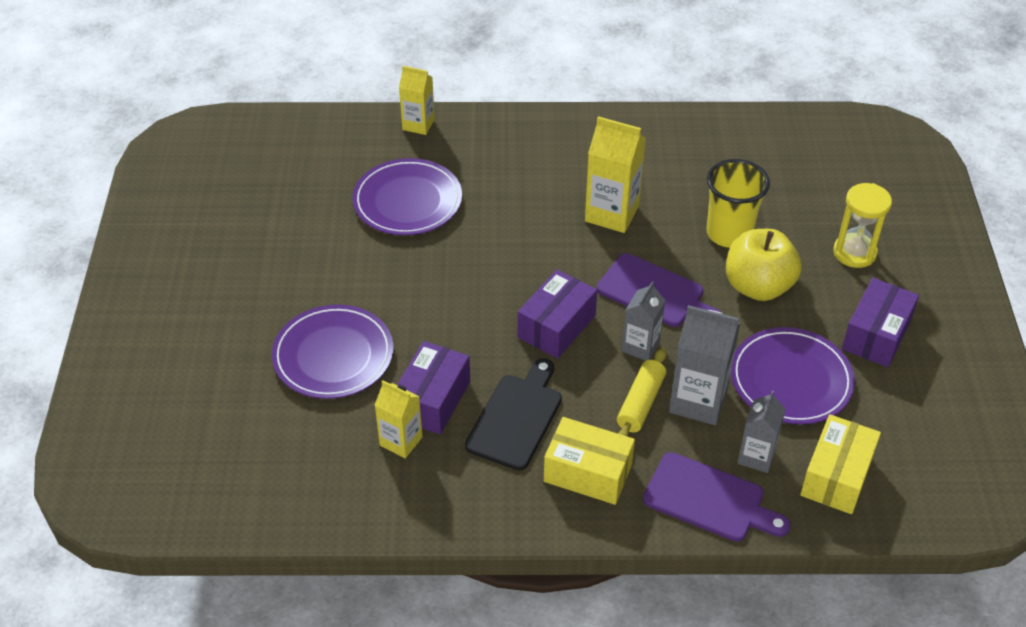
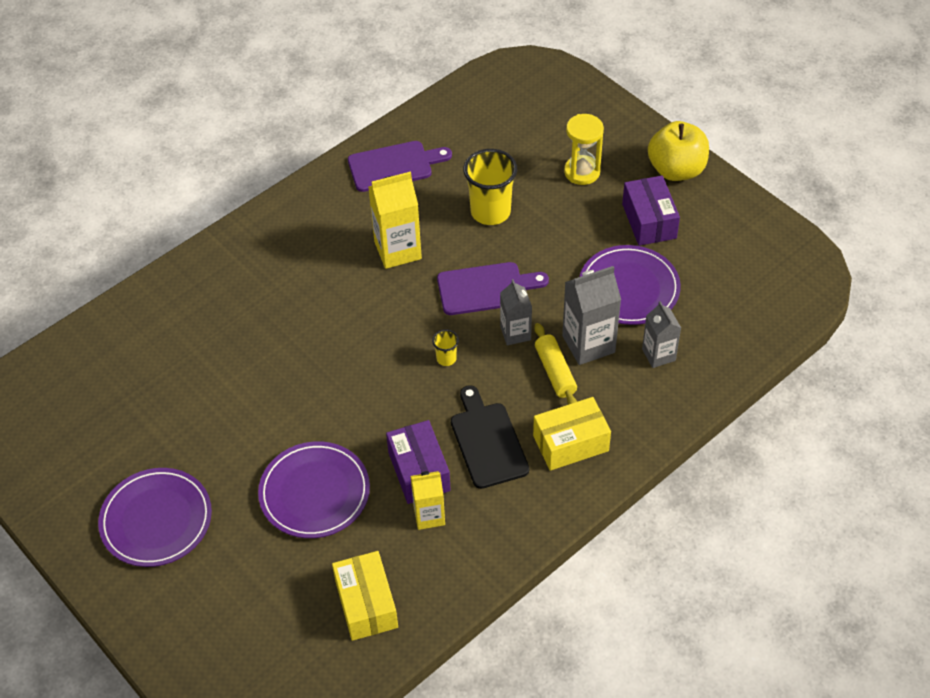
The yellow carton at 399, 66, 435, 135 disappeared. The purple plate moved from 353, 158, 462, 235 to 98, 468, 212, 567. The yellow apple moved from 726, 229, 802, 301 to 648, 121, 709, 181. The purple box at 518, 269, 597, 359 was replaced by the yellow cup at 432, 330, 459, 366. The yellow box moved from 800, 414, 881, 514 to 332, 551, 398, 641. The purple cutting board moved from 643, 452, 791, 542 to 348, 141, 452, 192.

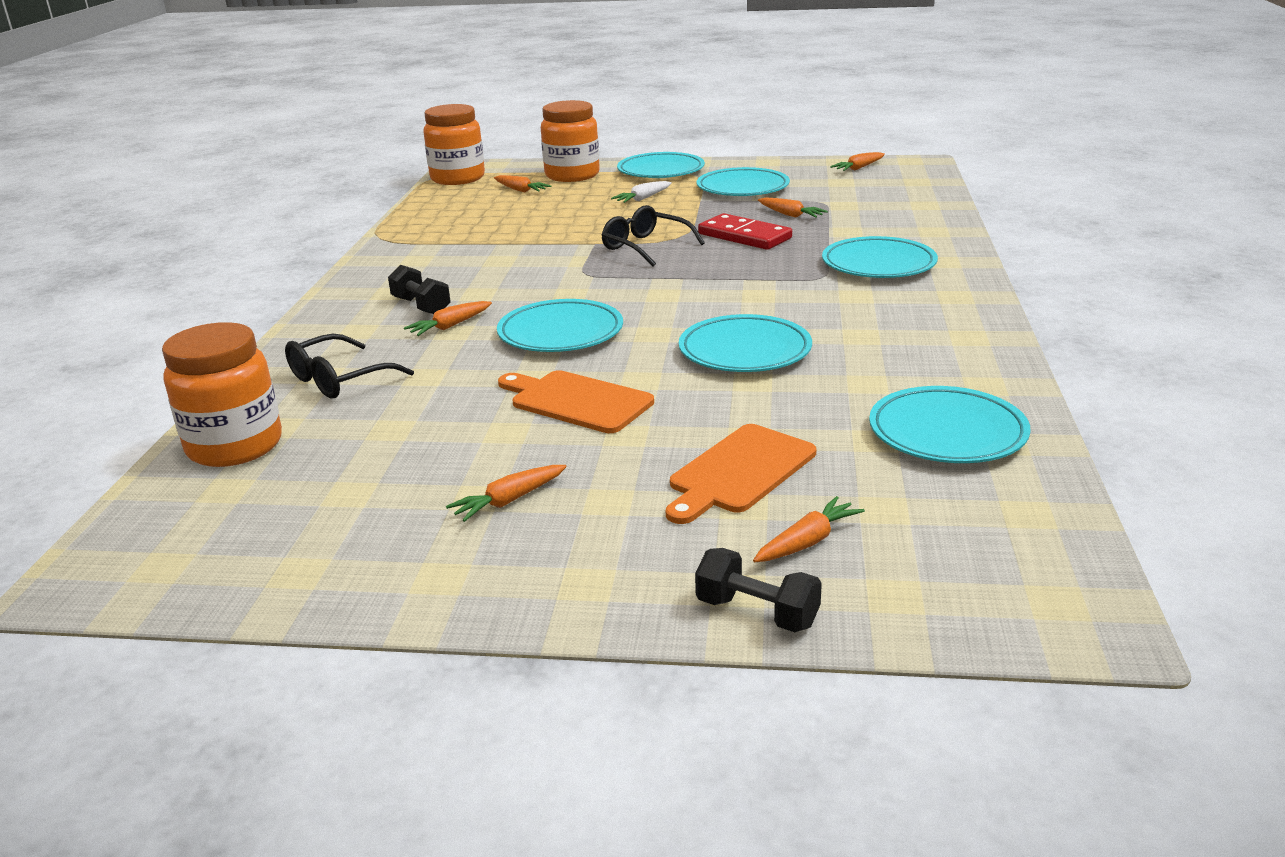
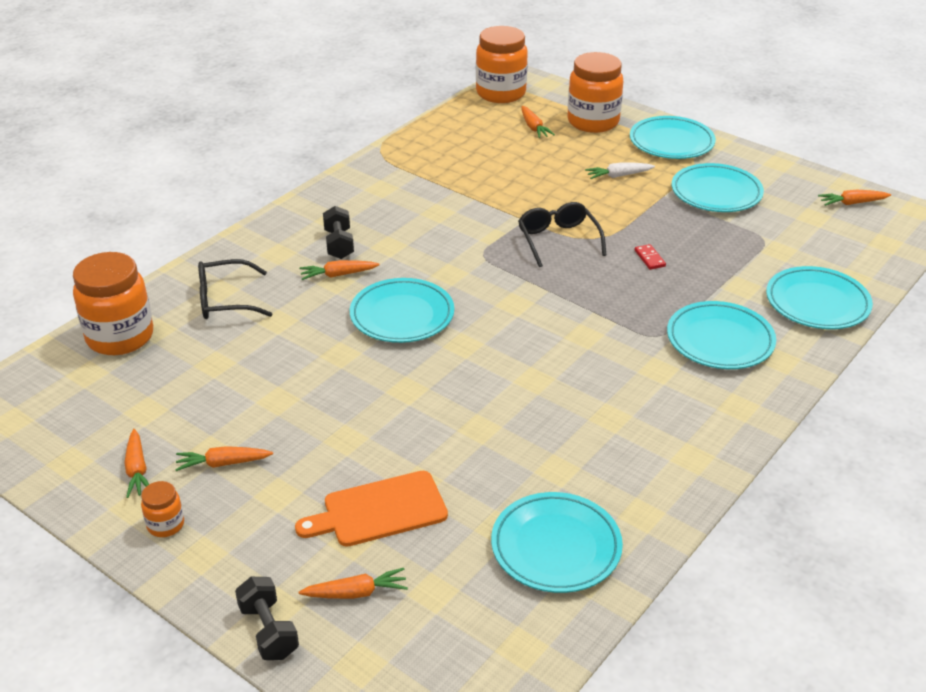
The orange carrot moved from 758, 198, 828, 218 to 124, 429, 149, 498. The red domino at 698, 213, 792, 250 changed to 0.45 times the size. The turquoise plate moved from 679, 314, 812, 372 to 766, 266, 873, 329. The orange cutting board at 498, 370, 654, 433 disappeared. The orange jar at 141, 481, 184, 537 appeared.

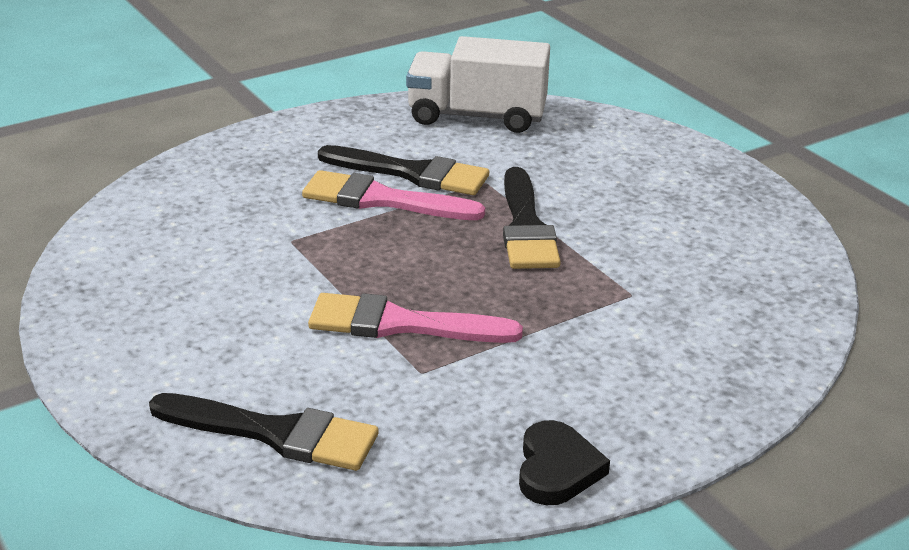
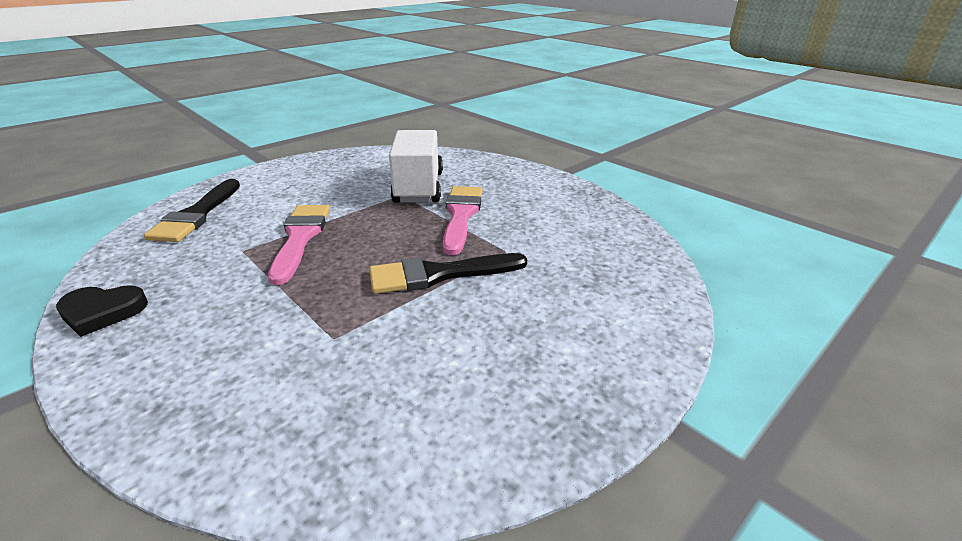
The white truck moved from 406, 36, 550, 133 to 389, 130, 443, 203. The black brush at 318, 145, 489, 195 disappeared.

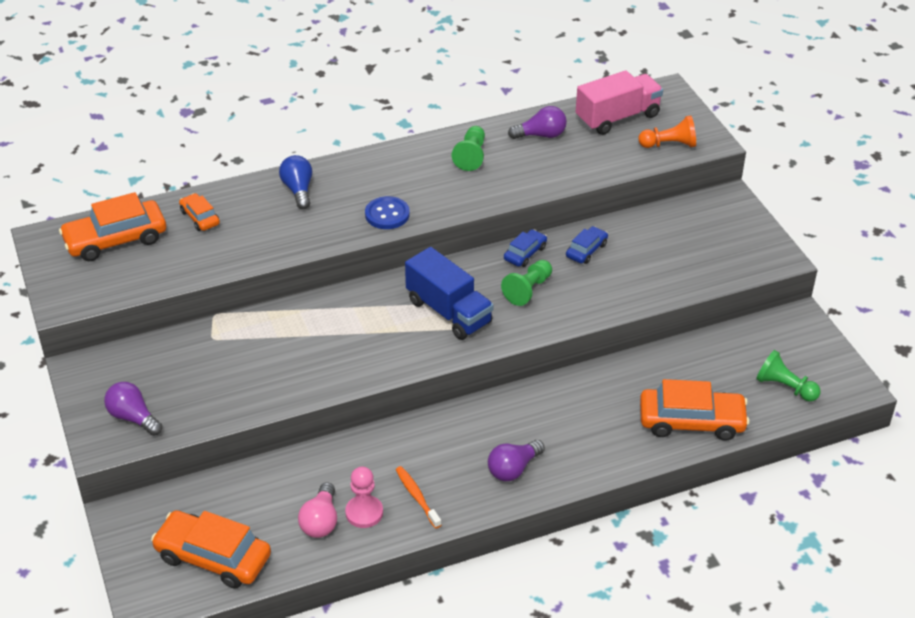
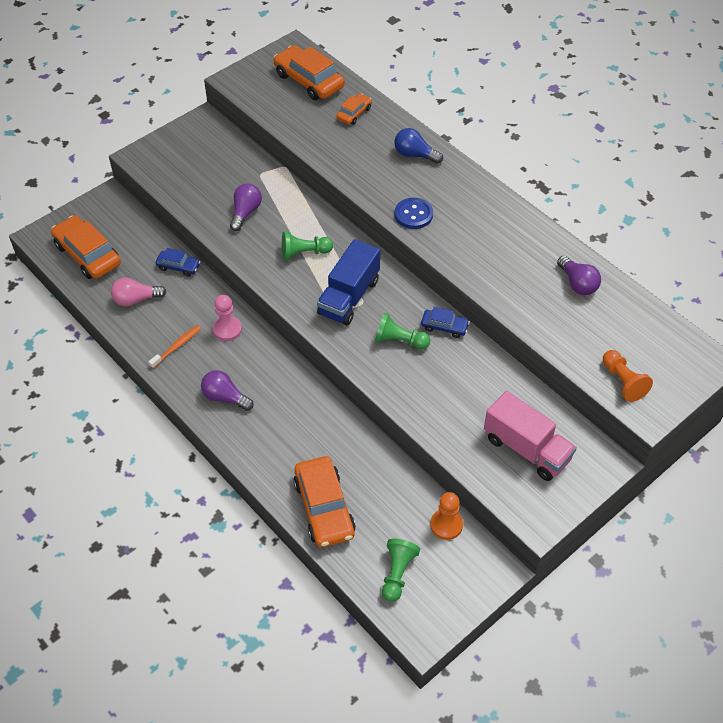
The pink truck moved from 576, 70, 663, 135 to 484, 391, 577, 481. The green pawn moved from 452, 126, 485, 171 to 282, 231, 333, 260. The blue light bulb at 279, 155, 312, 209 turned 120 degrees counterclockwise. The blue car moved from 566, 226, 608, 264 to 156, 248, 201, 277. The purple light bulb moved from 104, 382, 162, 436 to 230, 183, 262, 231. The pink pawn moved from 345, 466, 383, 528 to 213, 295, 242, 341. The orange car at 151, 510, 271, 589 turned 45 degrees counterclockwise. The orange pawn at 430, 492, 463, 540 appeared.

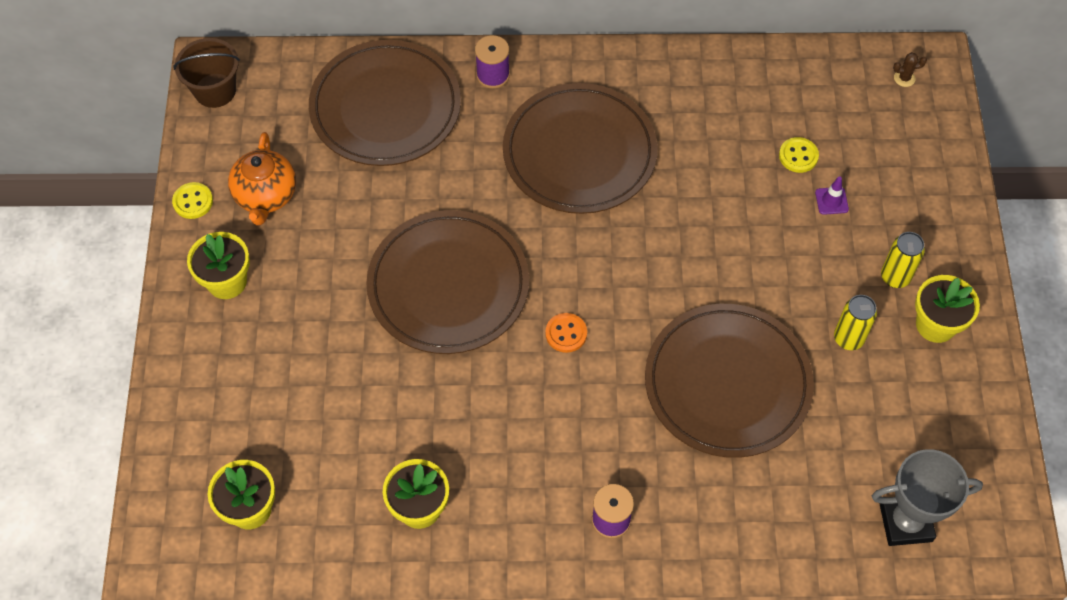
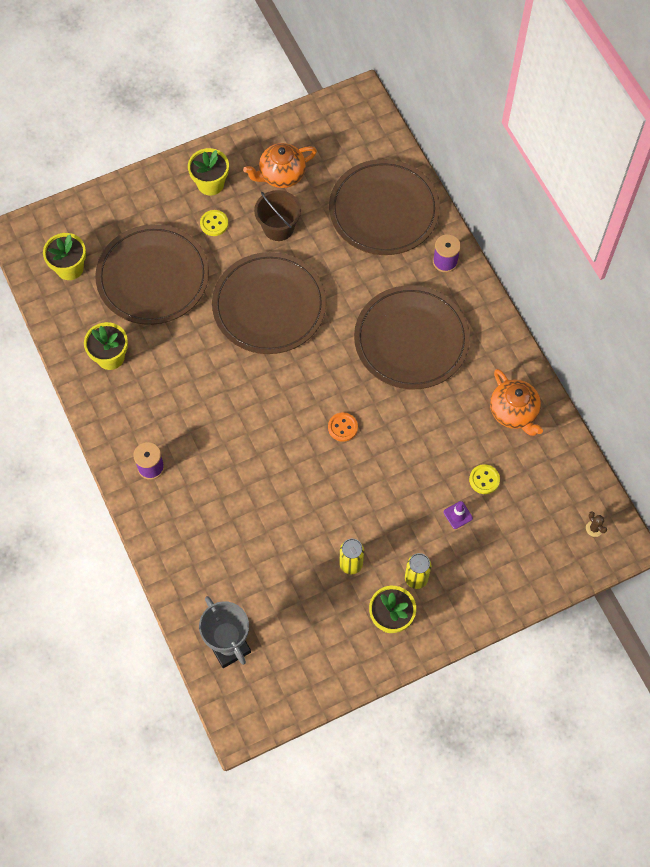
The brown bucket moved from 173, 38, 240, 108 to 254, 190, 301, 241. The yellow button moved from 172, 182, 213, 219 to 200, 210, 228, 236. The brown plate moved from 645, 304, 814, 458 to 95, 224, 209, 325. The orange button moved from 545, 313, 587, 353 to 328, 412, 358, 442. The orange teapot at 490, 369, 543, 436 appeared.

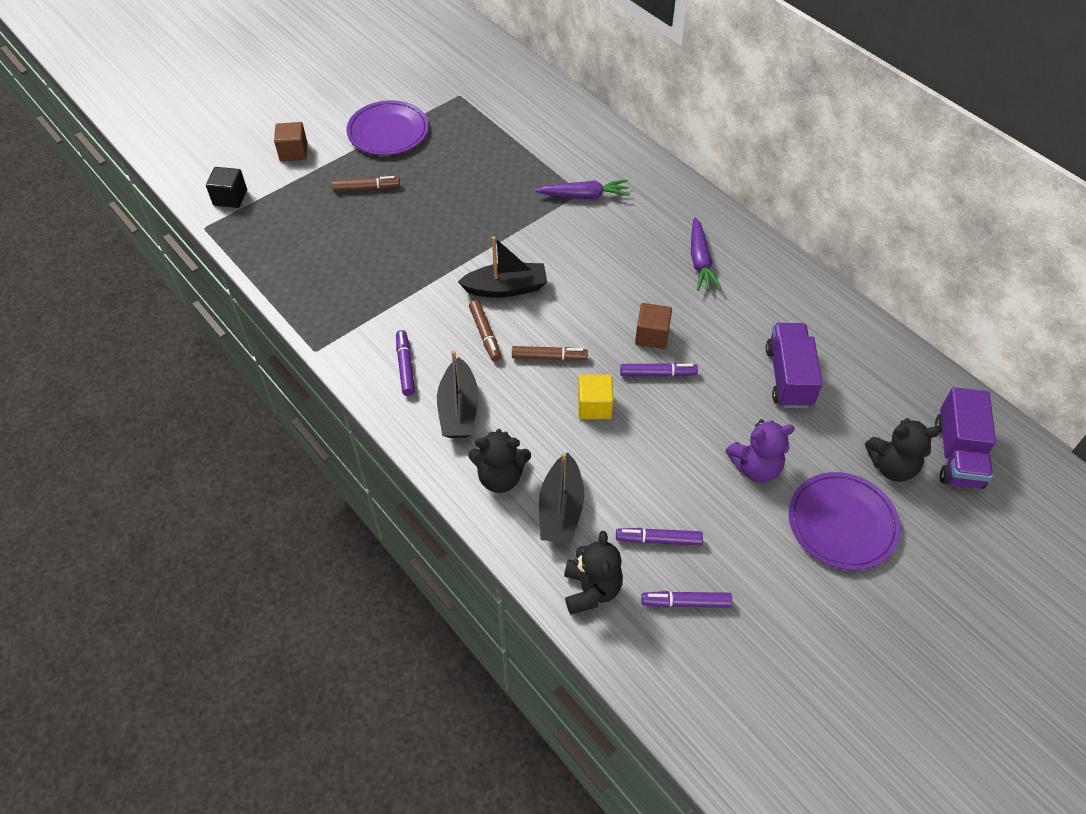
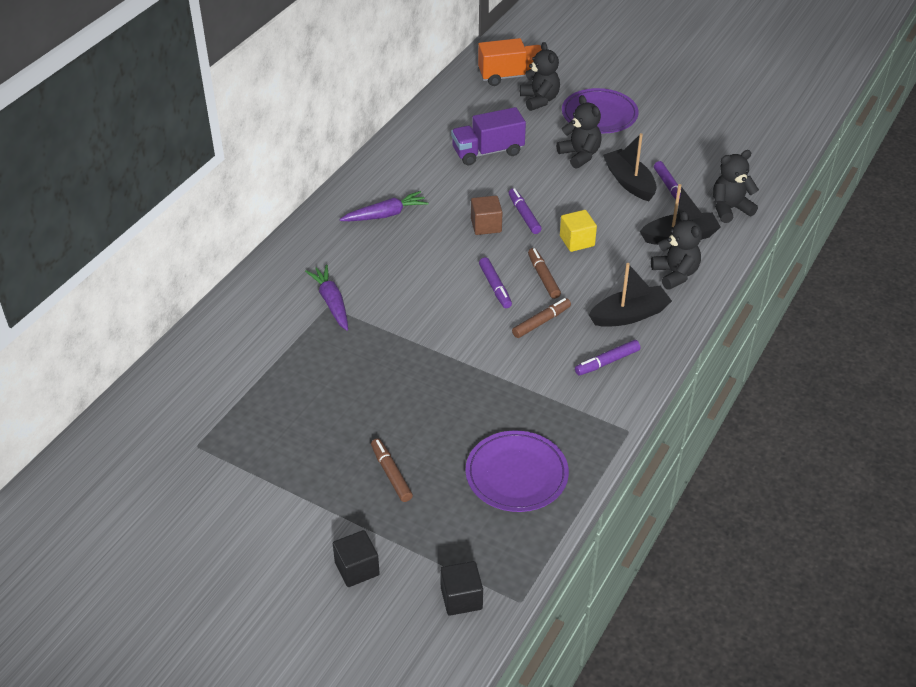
The purple plate moved from 346, 100, 429, 155 to 466, 431, 569, 512. The brown cube at 274, 122, 307, 161 became the black cube at 333, 530, 380, 587. The black boat moved from 458, 236, 547, 298 to 603, 133, 657, 201. The purple truck at 935, 387, 996, 489 became the orange truck at 478, 38, 542, 86. The purple teddy bear at 725, 419, 795, 483 became the black teddy bear at 556, 95, 602, 168. The purple marker moved from 641, 591, 732, 608 to 479, 257, 512, 308.

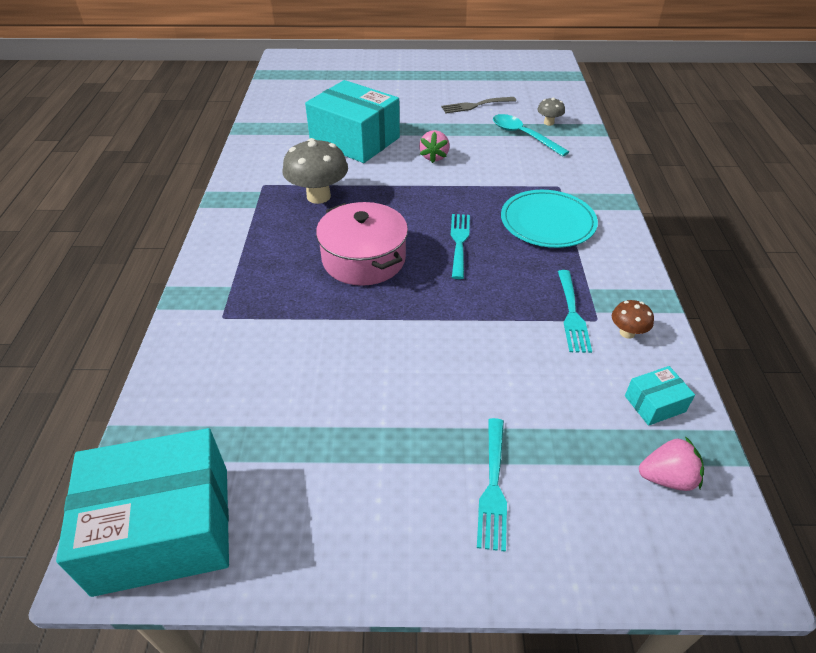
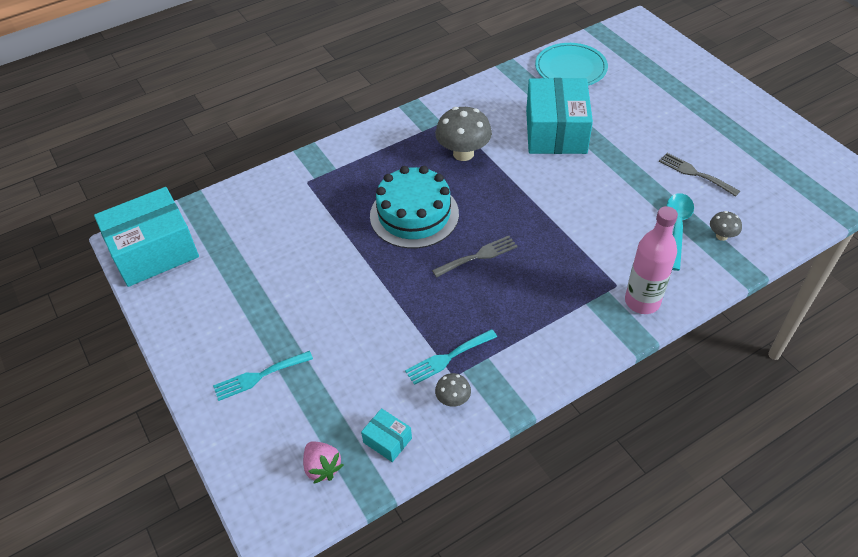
The pink strawberry at 419, 130, 450, 163 disappeared. The turquoise plate moved from 501, 190, 598, 248 to 535, 43, 608, 85. The pink pot at 316, 202, 408, 286 was replaced by the turquoise cake at 370, 166, 459, 249. The turquoise fork at 451, 214, 470, 279 became the grey fork at 432, 236, 518, 277. The brown mushroom at 612, 300, 654, 339 became the grey mushroom at 435, 373, 471, 407. The turquoise box at 56, 428, 229, 597 turned 75 degrees counterclockwise. The pink bottle at 625, 206, 678, 314 appeared.

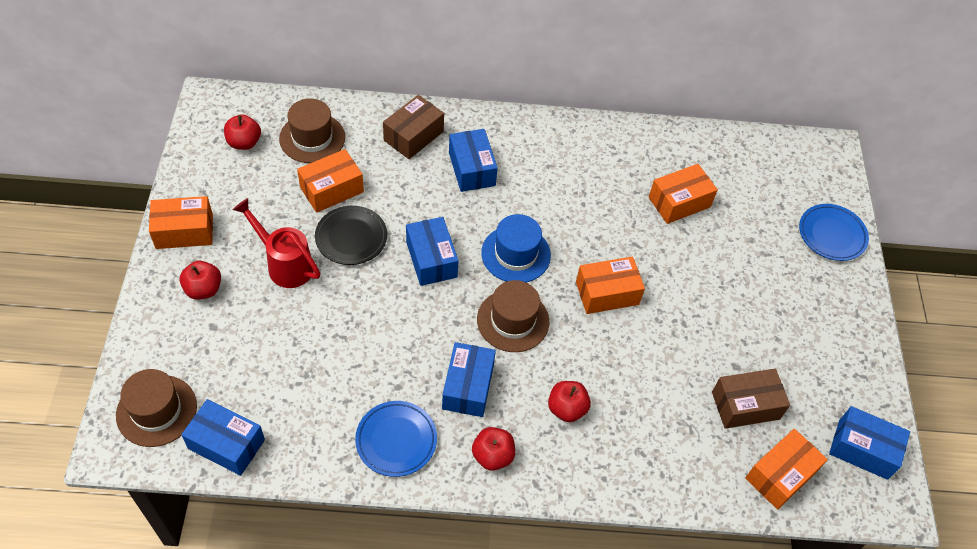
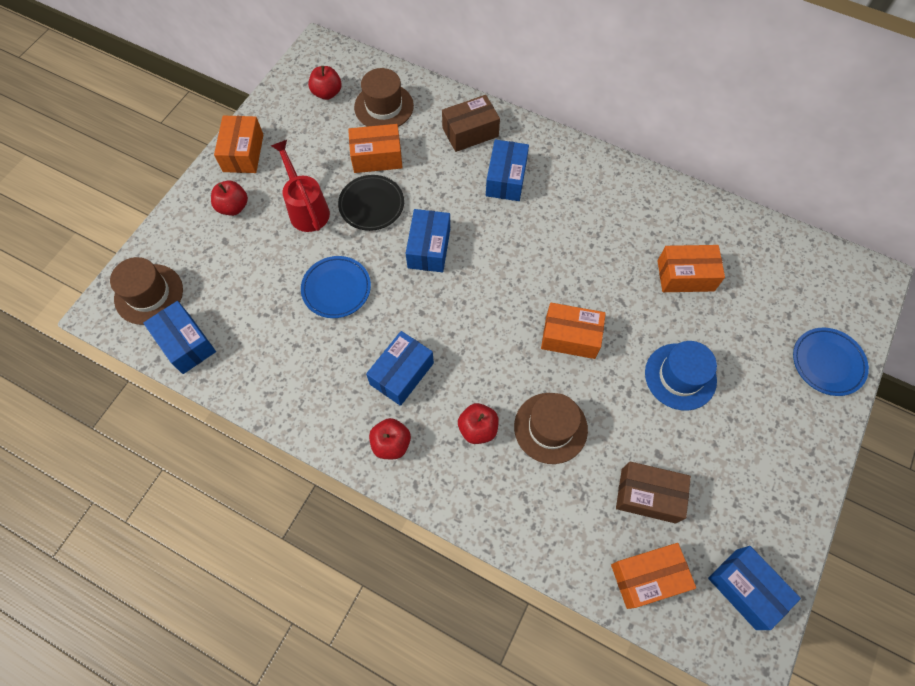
The orange box at 149, 196, 213, 249 turned 75 degrees clockwise. The blue hat moved from 481, 214, 551, 282 to 645, 341, 717, 411. The brown hat moved from 477, 280, 549, 352 to 514, 393, 588, 464. The blue plate moved from 355, 401, 437, 477 to 301, 256, 371, 318.

